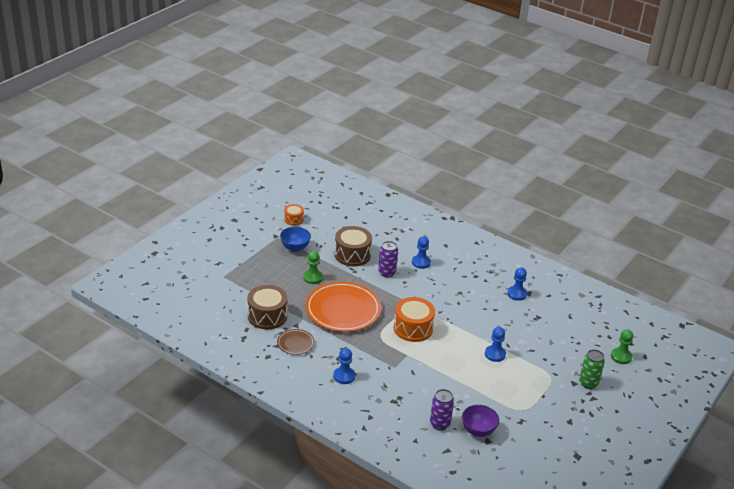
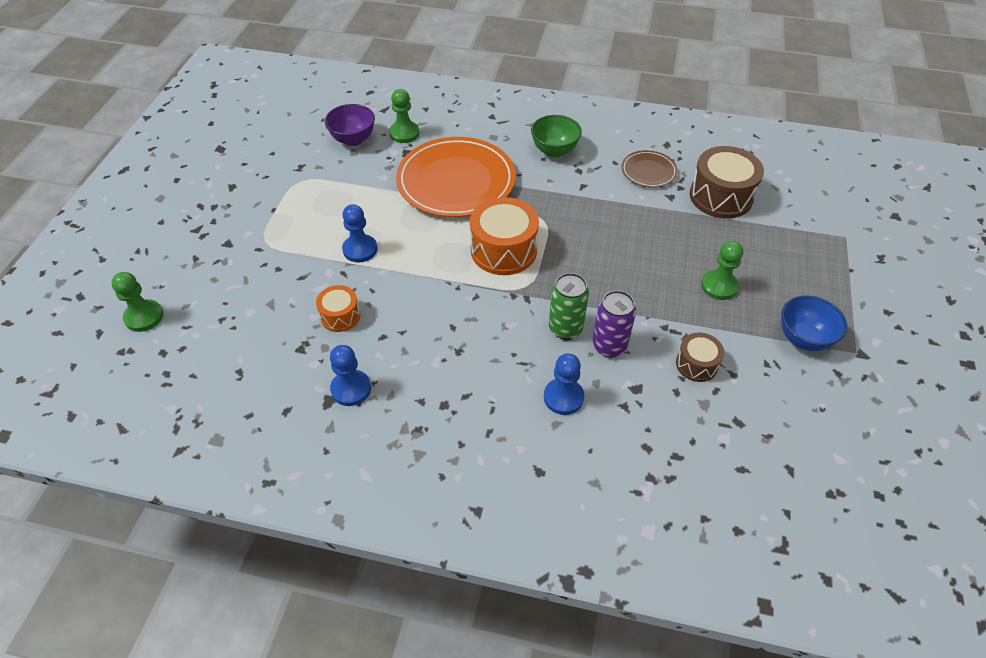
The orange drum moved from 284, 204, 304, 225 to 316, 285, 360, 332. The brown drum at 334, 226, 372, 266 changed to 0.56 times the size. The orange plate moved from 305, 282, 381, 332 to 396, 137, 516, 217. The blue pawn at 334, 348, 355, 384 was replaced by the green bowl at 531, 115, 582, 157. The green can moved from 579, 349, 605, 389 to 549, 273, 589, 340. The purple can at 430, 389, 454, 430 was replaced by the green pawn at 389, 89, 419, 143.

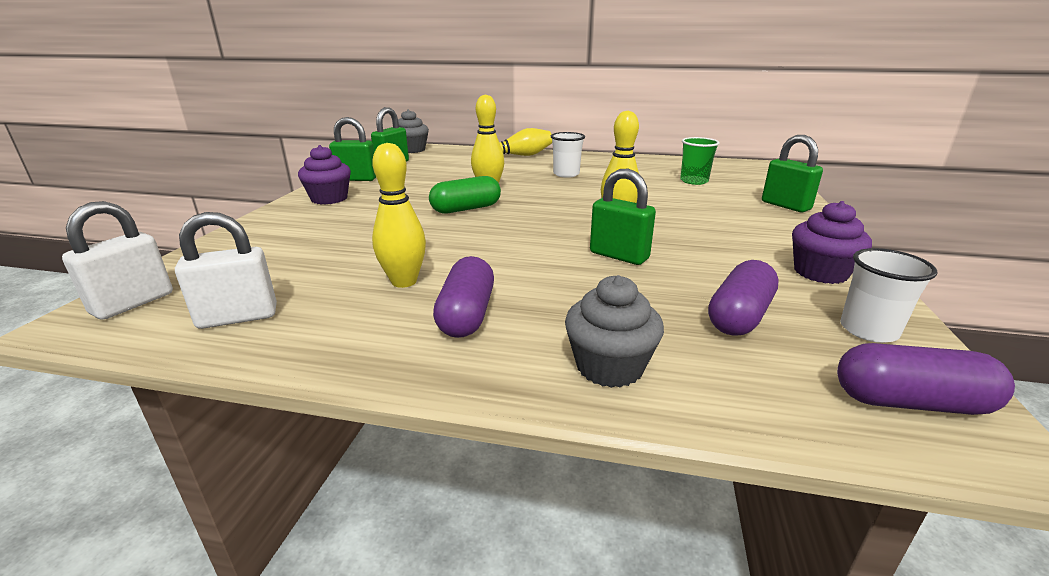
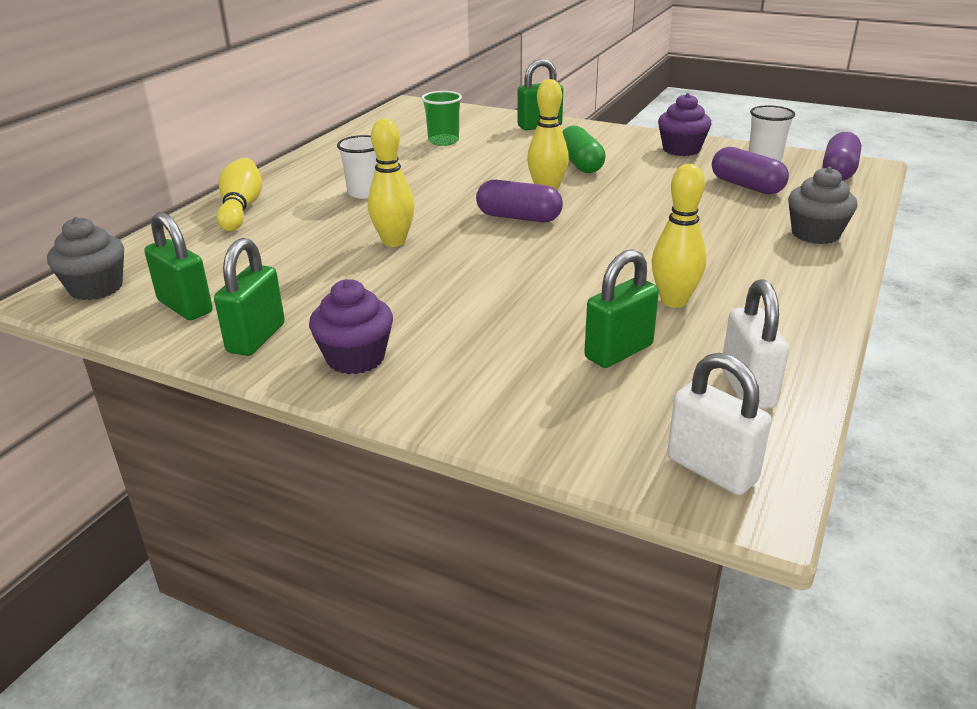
The green padlock moved from 590, 169, 656, 265 to 584, 249, 659, 368. The green capsule moved from 429, 176, 501, 214 to 562, 126, 606, 173. The purple capsule moved from 433, 256, 494, 338 to 476, 180, 563, 222.

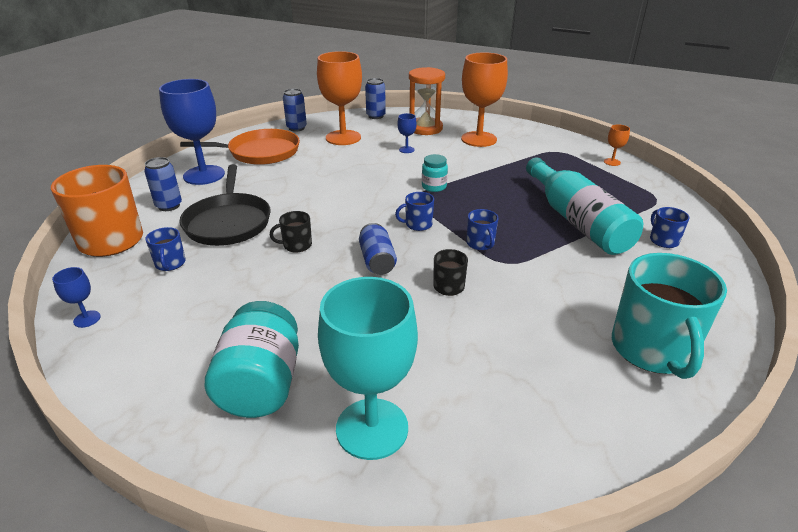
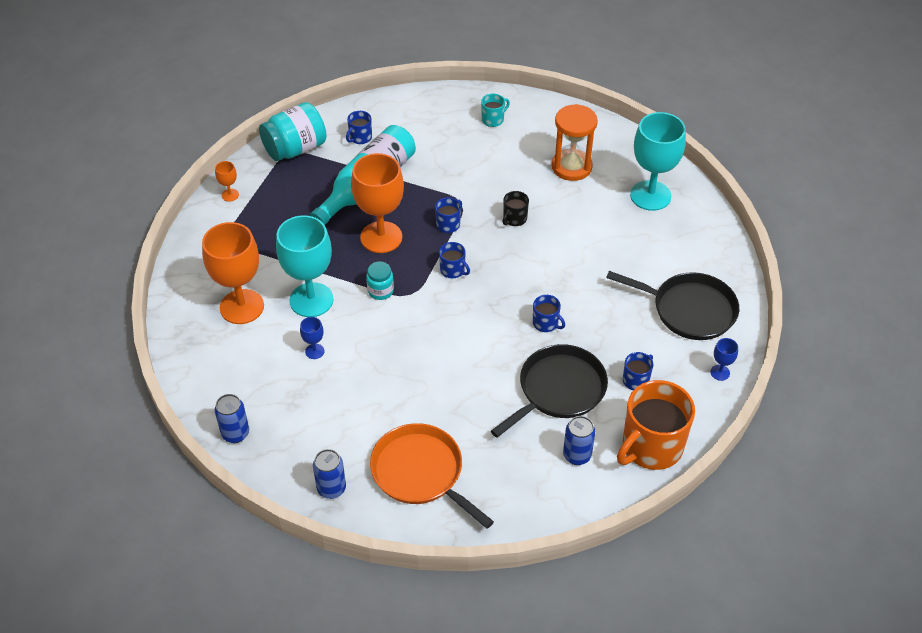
The orange goblet moved from 317, 51, 362, 145 to 351, 153, 404, 253. The orange hourglass moved from 409, 67, 445, 135 to 552, 104, 598, 181. The blue goblet at 159, 79, 225, 185 disappeared. The black mug at 270, 211, 312, 253 became the blue mug at 533, 295, 565, 332. The blue can at 359, 223, 397, 275 disappeared. The turquoise mug at 612, 253, 727, 379 changed to 0.45 times the size. The turquoise jar moved from 205, 301, 299, 418 to 259, 102, 327, 161. The turquoise goblet at 276, 215, 333, 317 appeared. The black pan at 606, 271, 739, 340 appeared.

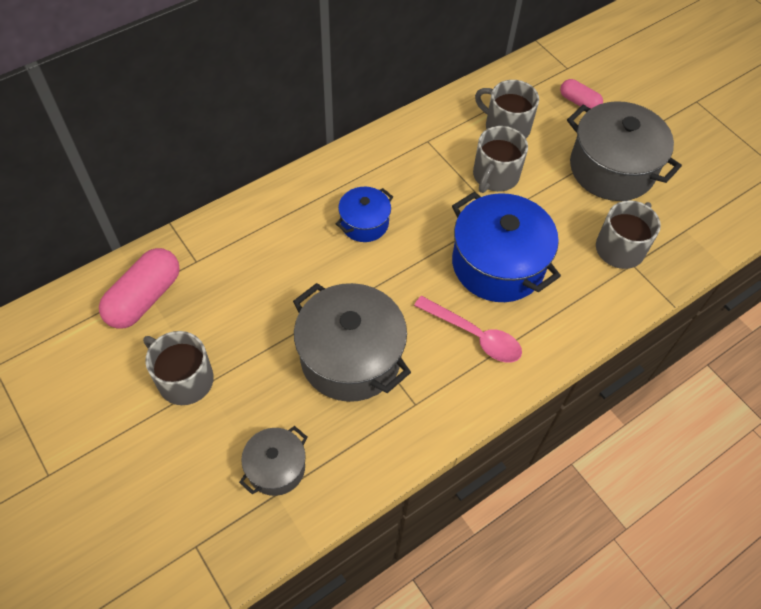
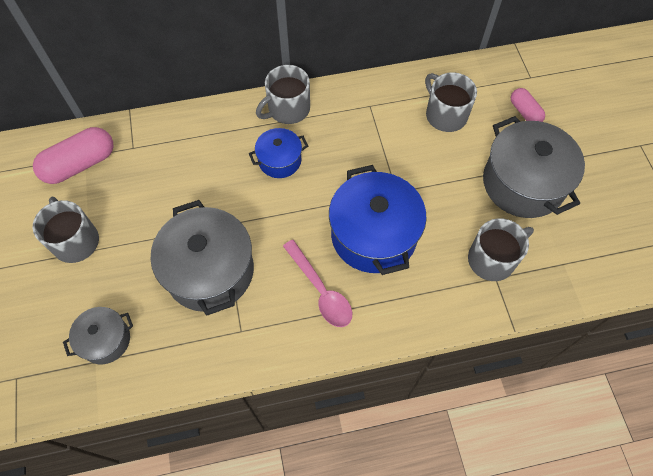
The grey mug moved from 473, 126, 528, 193 to 256, 65, 310, 124.

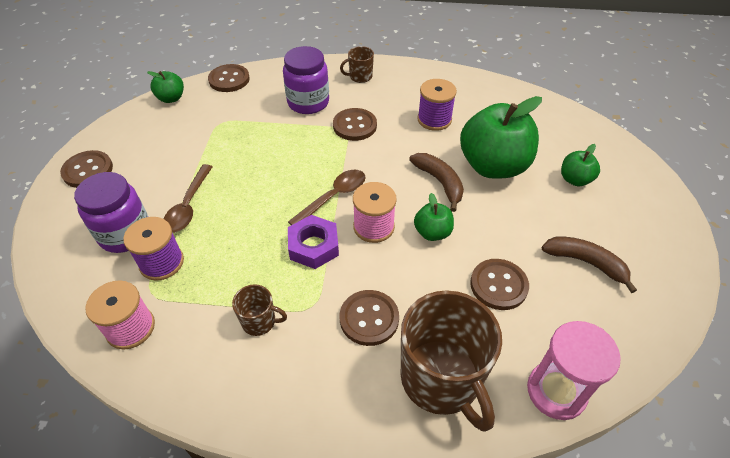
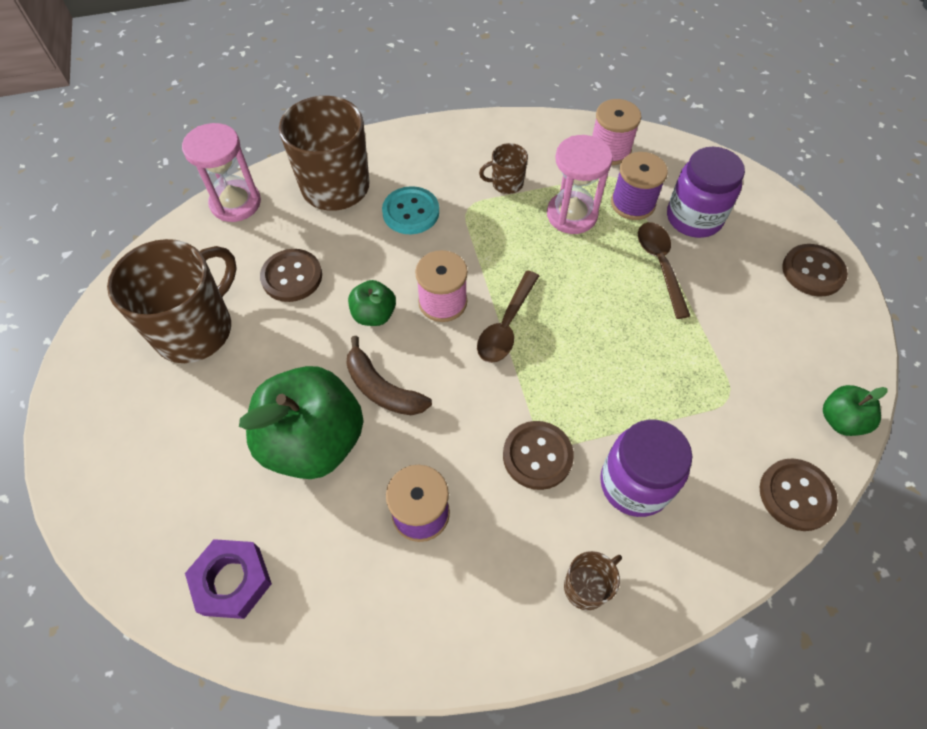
The green apple at 561, 144, 600, 186 disappeared. The purple nut moved from 288, 215, 339, 269 to 185, 539, 272, 619. The brown banana at 542, 236, 637, 293 was replaced by the brown mug at 107, 239, 237, 363. The brown button at 340, 290, 399, 346 became the turquoise button at 382, 186, 439, 234. The pink hourglass at 547, 135, 613, 234 appeared.

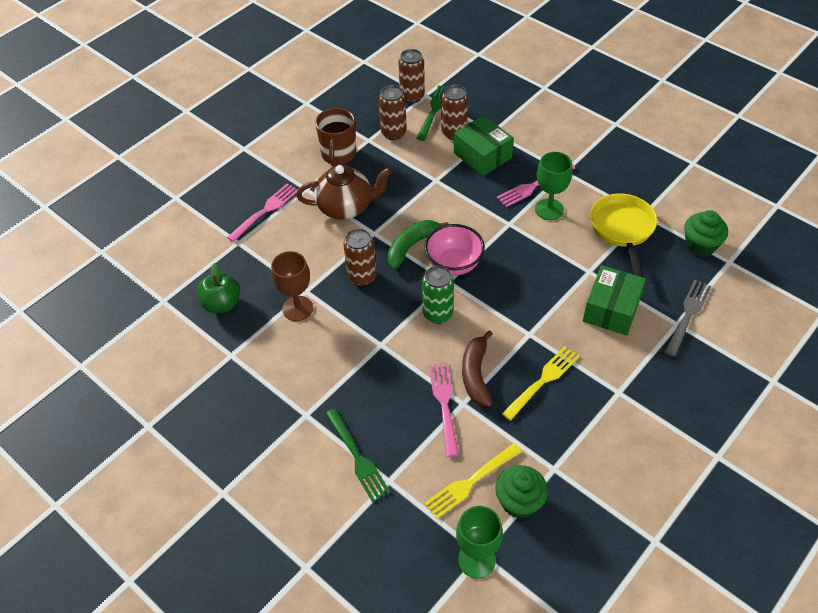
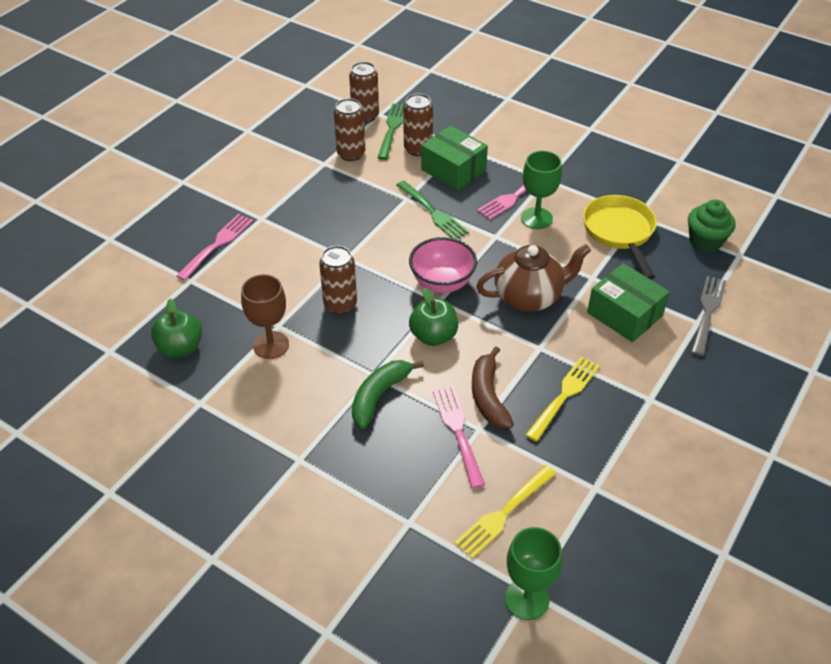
The brown mug at 315, 108, 356, 166 disappeared. The brown teapot moved from 296, 165, 392, 220 to 476, 244, 591, 312. The green banana moved from 387, 220, 448, 270 to 352, 360, 424, 429. The green box at 583, 265, 646, 335 turned 60 degrees counterclockwise. The green can at 422, 266, 454, 324 was replaced by the green apple at 409, 288, 458, 346. The green fork moved from 325, 408, 390, 502 to 396, 181, 469, 239. The green cupcake at 495, 465, 548, 519 disappeared.

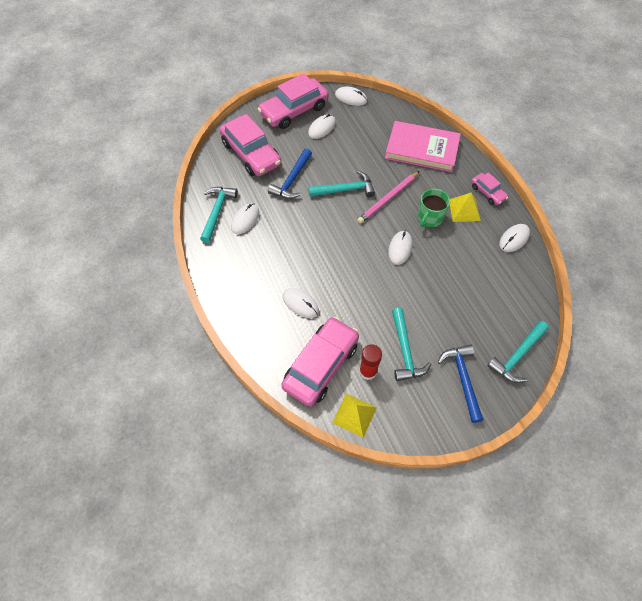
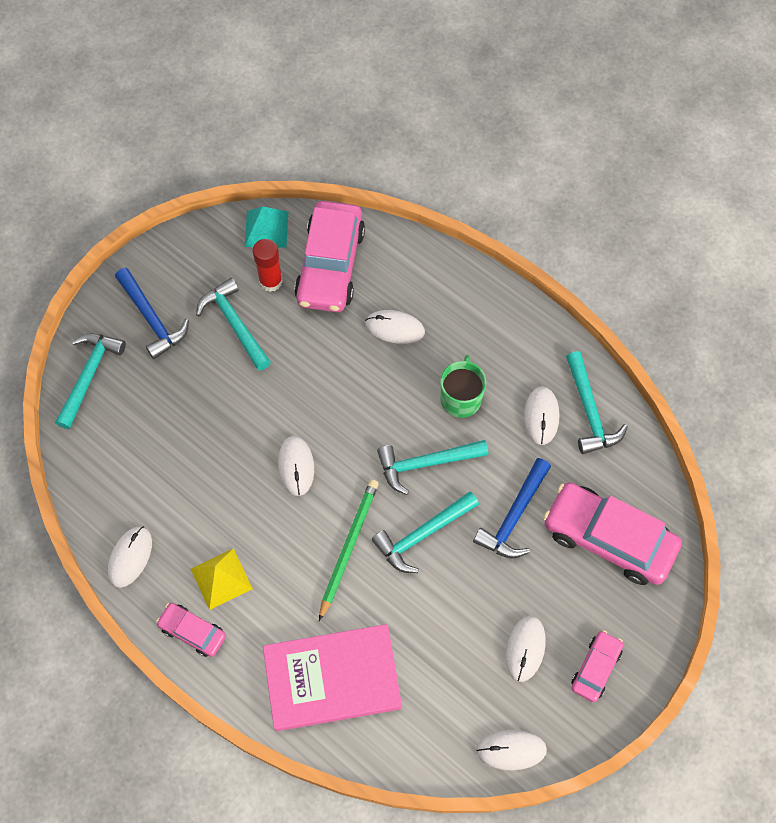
The pink car at 258, 73, 329, 129 changed to 0.50 times the size. The blue hammer at 268, 148, 312, 199 turned 150 degrees counterclockwise. The pink pencil at 357, 171, 419, 224 became the green pencil at 319, 479, 379, 621. The green mug moved from 418, 189, 450, 227 to 440, 355, 486, 418. The yellow pyramid at 332, 393, 377, 438 became the turquoise pyramid at 245, 206, 288, 248. The turquoise hammer at 377, 440, 488, 495 appeared.

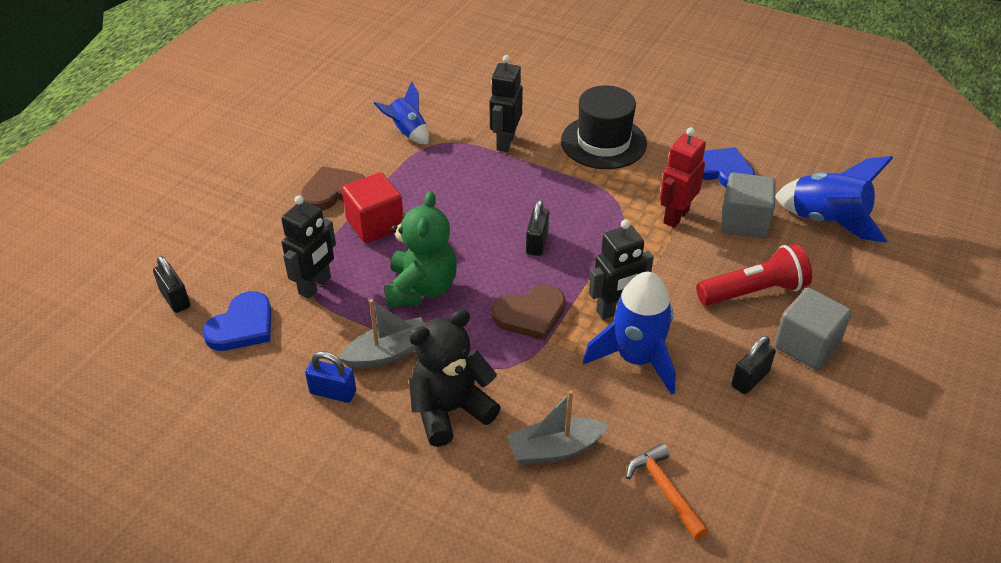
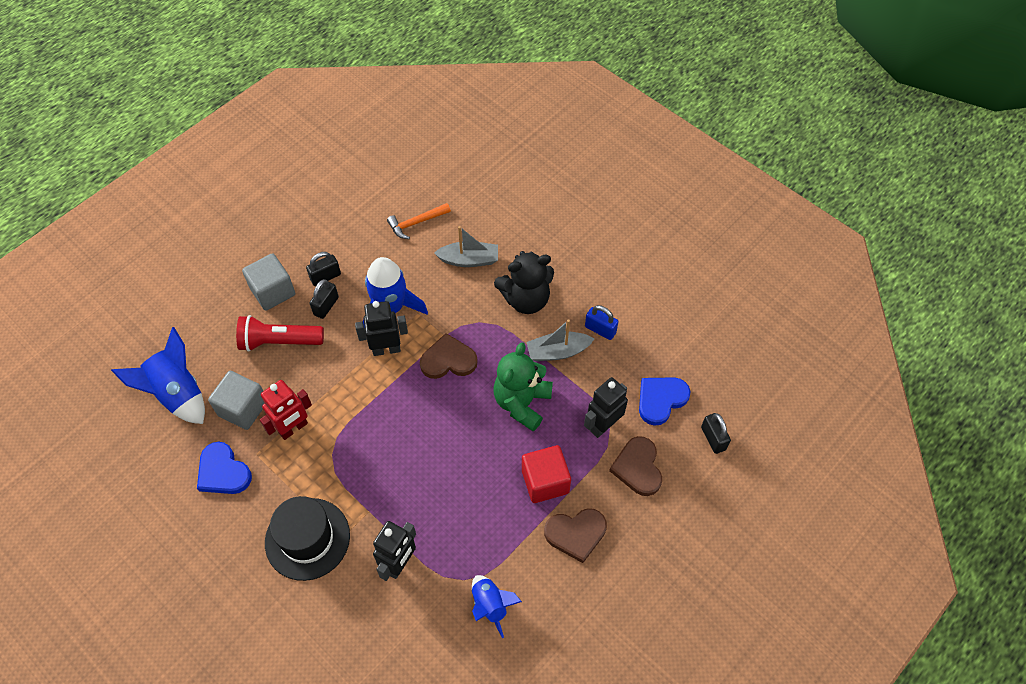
The black padlock moved from 526, 200, 549, 256 to 310, 279, 339, 319. The orange hammer at 626, 443, 708, 540 turned 75 degrees clockwise. The brown heart at 609, 436, 662, 496 appeared.

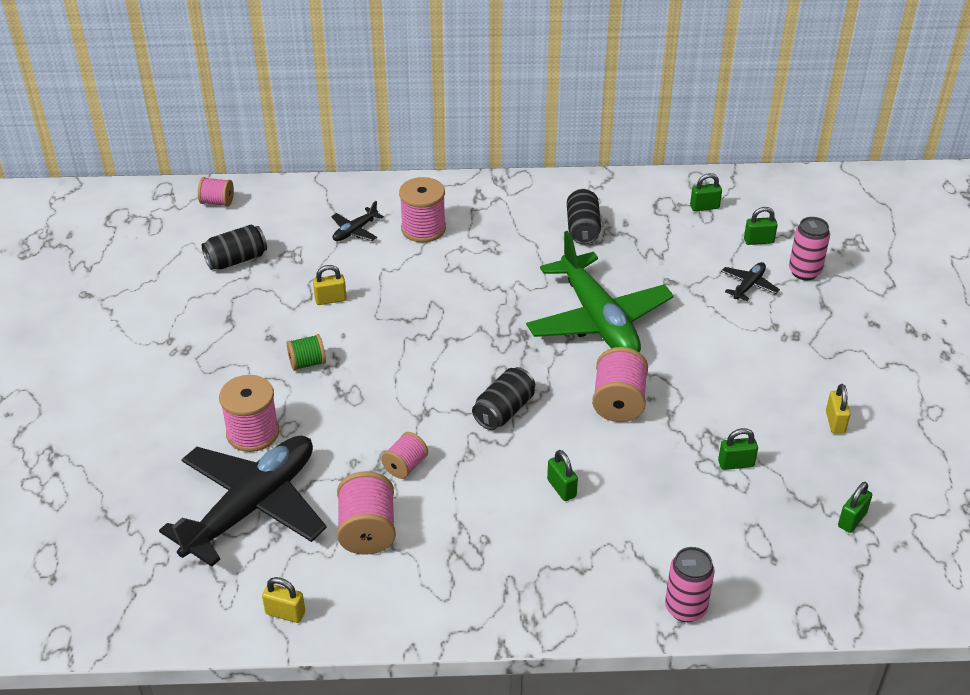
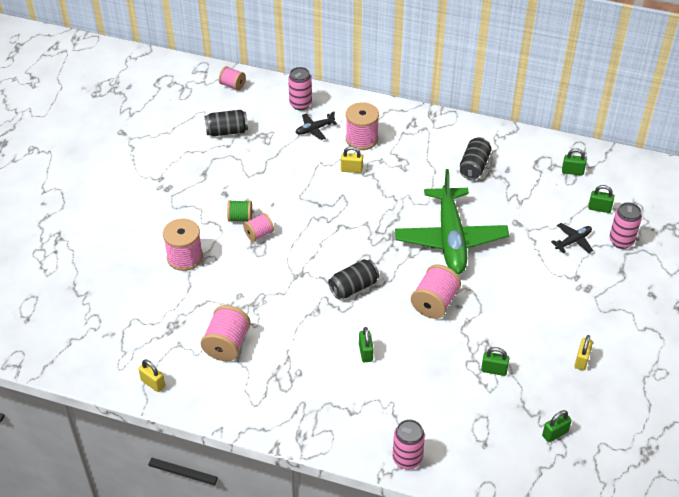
The yellow padlock moved from 313, 265, 347, 305 to 341, 146, 363, 173. The pink spool moved from 381, 432, 428, 479 to 243, 213, 274, 242. The black plane at 159, 436, 327, 567 disappeared. The pink can at 288, 67, 312, 110 appeared.

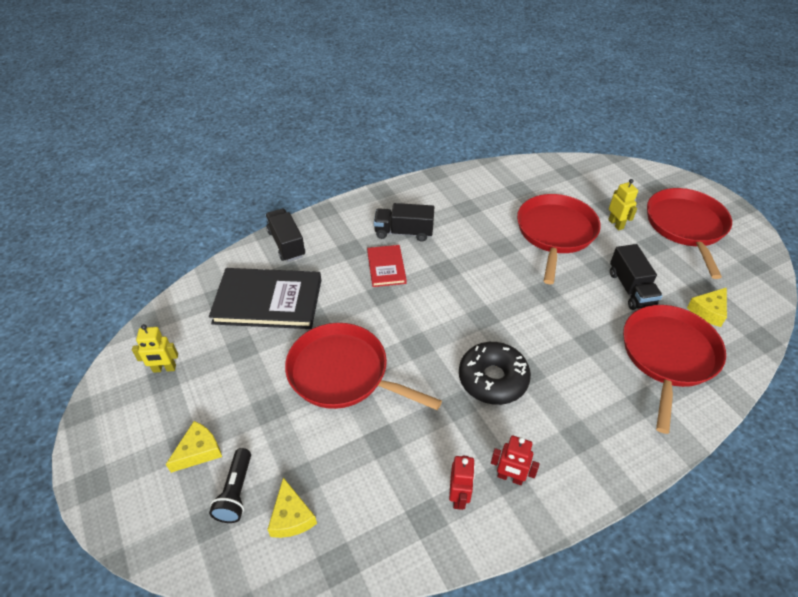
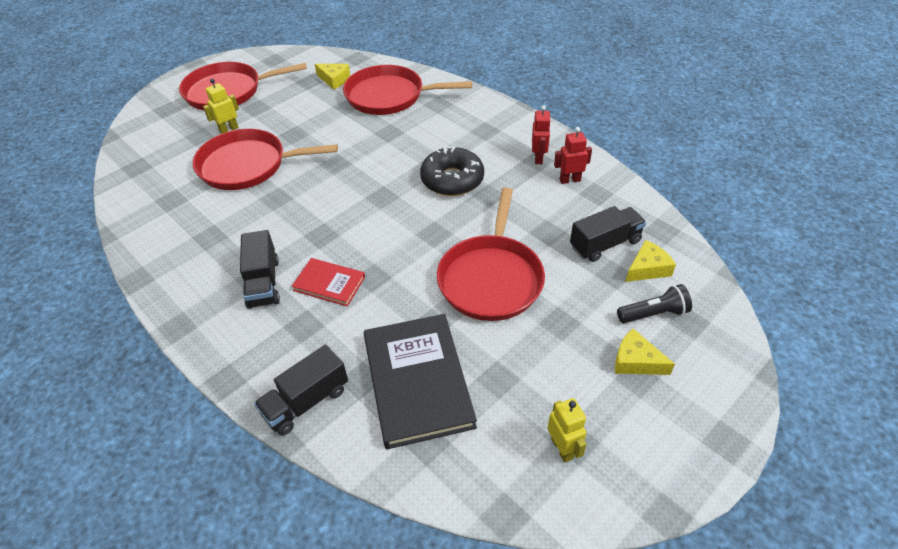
The black truck moved from 610, 244, 663, 310 to 570, 206, 646, 262. The red book at 367, 245, 407, 287 turned 45 degrees clockwise.

